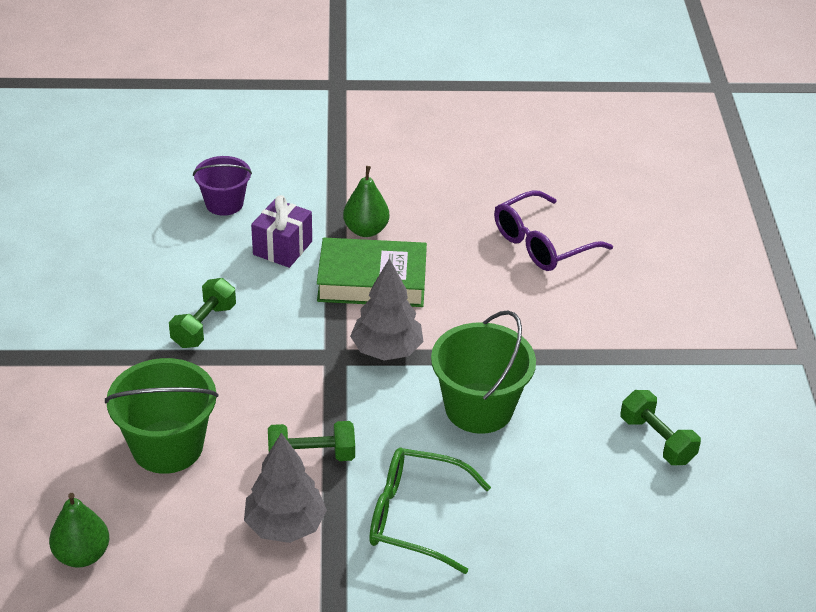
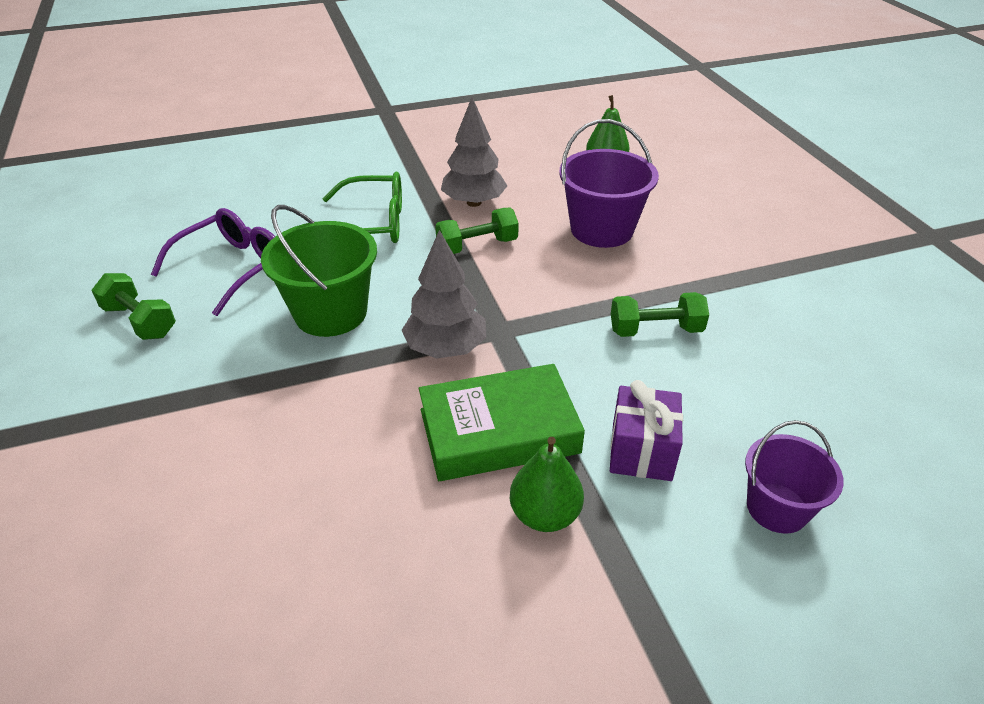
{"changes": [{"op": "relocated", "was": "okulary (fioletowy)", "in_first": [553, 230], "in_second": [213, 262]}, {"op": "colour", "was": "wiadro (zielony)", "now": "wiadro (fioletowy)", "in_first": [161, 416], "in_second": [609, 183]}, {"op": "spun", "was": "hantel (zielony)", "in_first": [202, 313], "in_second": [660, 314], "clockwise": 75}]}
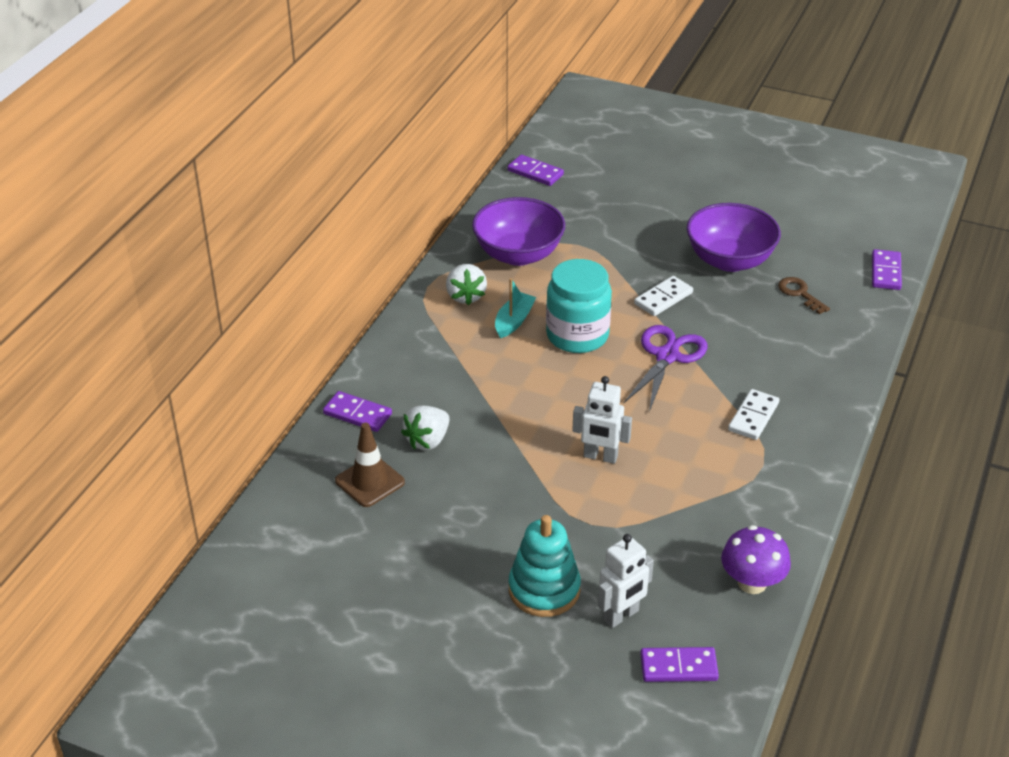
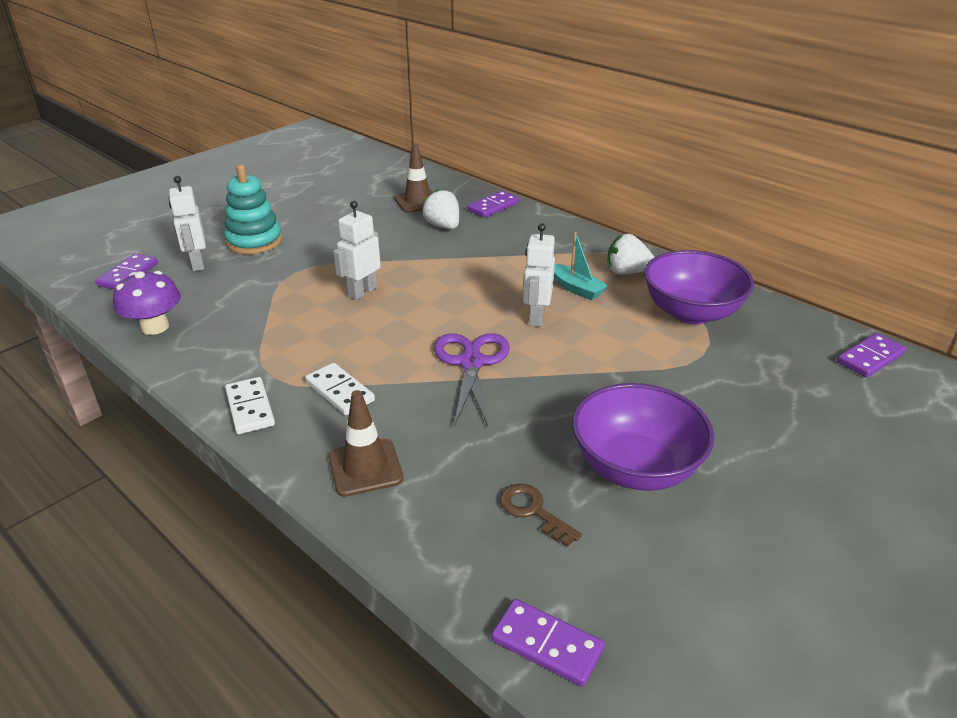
{"changes": [{"op": "relocated", "was": "kostka domina (biały)", "in_first": [663, 296], "in_second": [250, 405]}, {"op": "appeared", "now": "pachołek (brązowy)", "in_second": [365, 443]}, {"op": "spun", "was": "nożyczki (fioletowy)", "in_first": [665, 368], "in_second": [472, 379], "clockwise": -135}, {"op": "spun", "was": "klucz (brązowy)", "in_first": [804, 295], "in_second": [540, 515], "clockwise": -120}, {"op": "exchanged", "was": "słoik (turkusowy)", "now": "robot (biały)", "in_first": [579, 306], "in_second": [539, 275]}]}
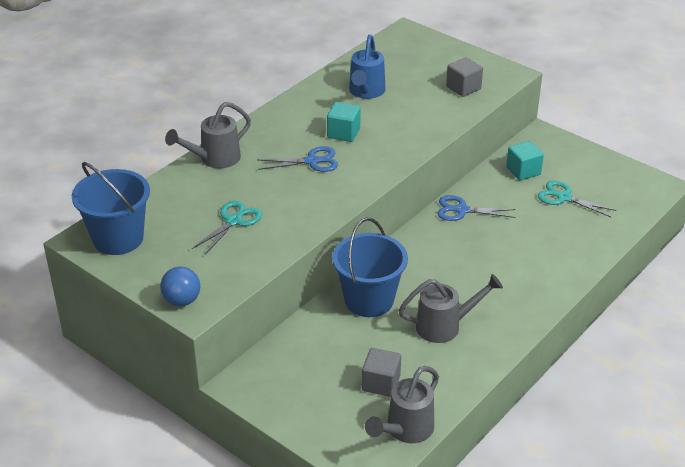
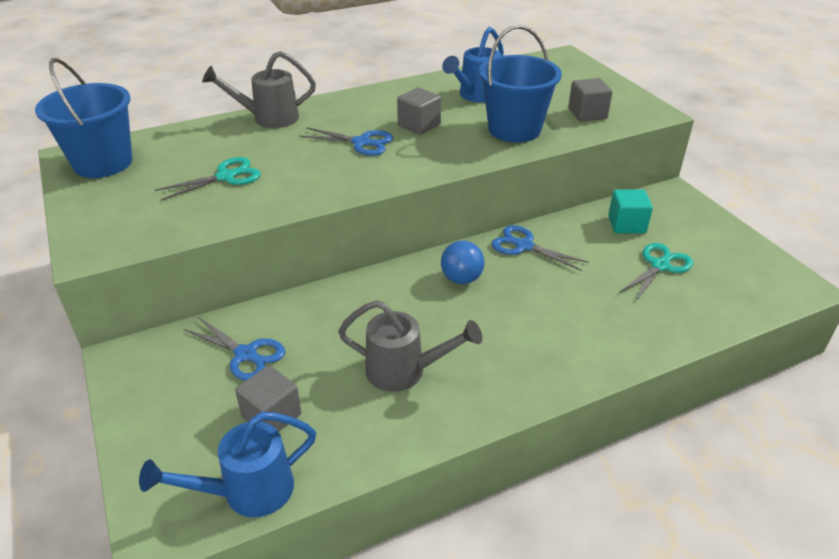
{"changes": [{"op": "colour", "was": "konewka (szary)", "now": "konewka (niebieski)", "in_first": [402, 404], "in_second": [227, 464]}, {"op": "appeared", "now": "nożyczki (niebieski)", "in_second": [234, 349]}, {"op": "colour", "was": "sześcian (turkusowy)", "now": "sześcian (szary)", "in_first": [344, 122], "in_second": [419, 111]}, {"op": "relocated", "was": "piłka (niebieski)", "in_first": [180, 286], "in_second": [463, 262]}, {"op": "relocated", "was": "wiadro (niebieski)", "in_first": [370, 267], "in_second": [520, 84]}, {"op": "spun", "was": "nożyczki (turkusowy)", "in_first": [577, 198], "in_second": [656, 272], "clockwise": 75}]}
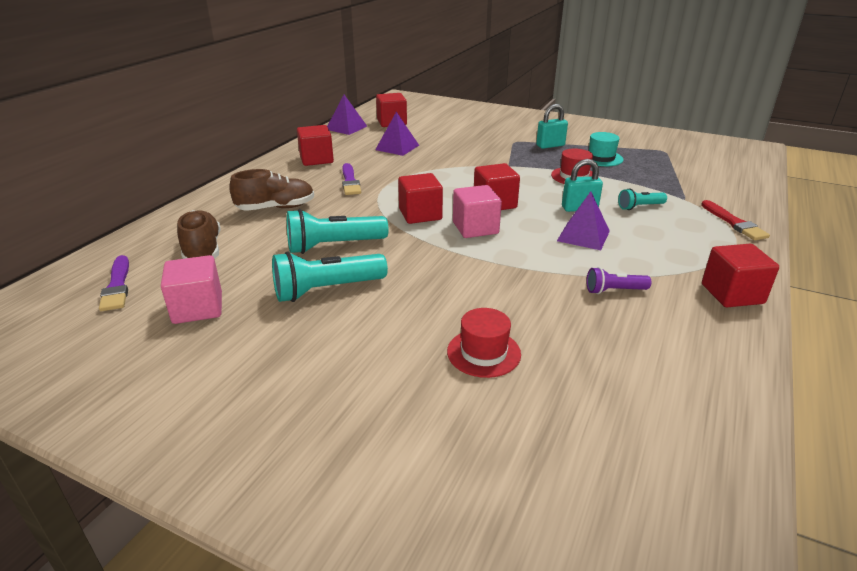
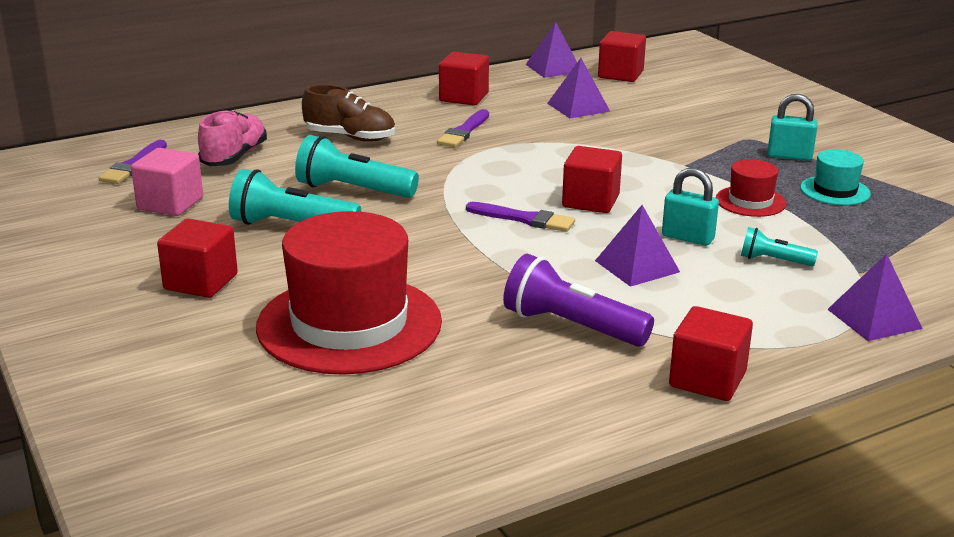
{"changes": [{"op": "relocated", "was": "sześcian (czerwony)", "in_first": [420, 198], "in_second": [197, 258]}, {"op": "colour", "was": "but (brązowy)", "now": "but (różowy)", "in_first": [199, 234], "in_second": [232, 138]}, {"op": "size", "was": "kapelusz (czerwony)", "in_first": [484, 343], "in_second": [349, 293], "ratio": 2.19}, {"op": "exchanged", "was": "sześcian (różowy)", "now": "pędzel (fioletowy)", "in_first": [477, 211], "in_second": [520, 217]}, {"op": "size", "was": "latarka (fioletowy)", "in_first": [618, 280], "in_second": [578, 300], "ratio": 1.82}, {"op": "exchanged", "was": "pędzel (czerwony)", "now": "piramida (fioletowy)", "in_first": [735, 220], "in_second": [875, 297]}]}
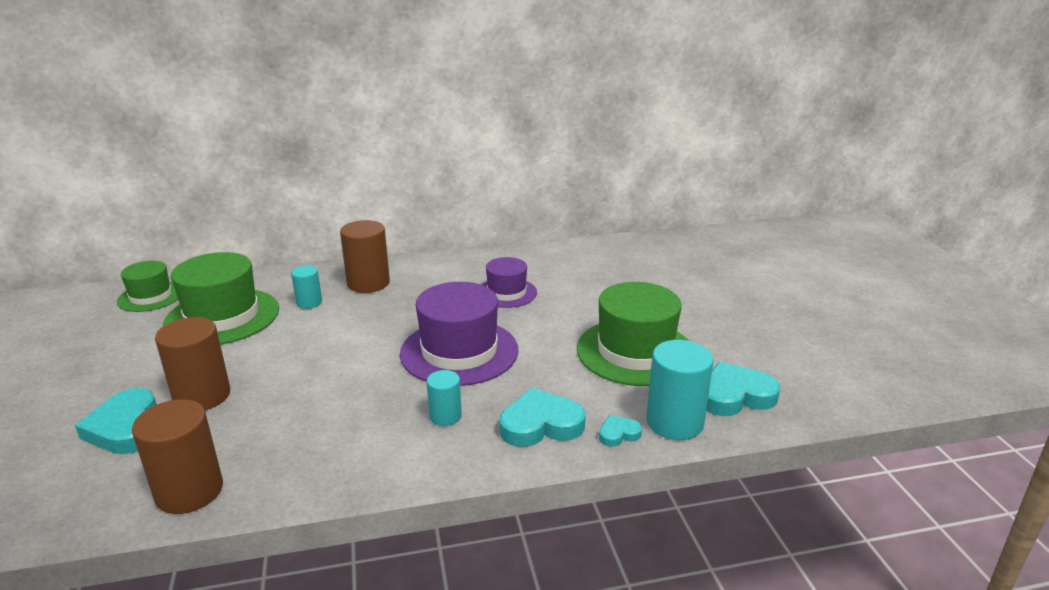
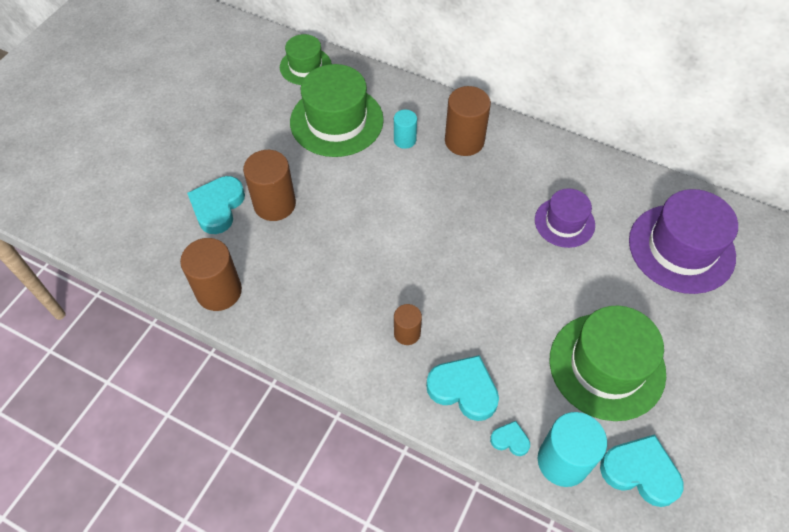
{"changes": [{"op": "colour", "was": "walec (turkusowy)", "now": "walec (brązowy)", "in_first": [444, 398], "in_second": [408, 324]}, {"op": "relocated", "was": "kapelusz (fioletowy)", "in_first": [459, 334], "in_second": [683, 241]}]}
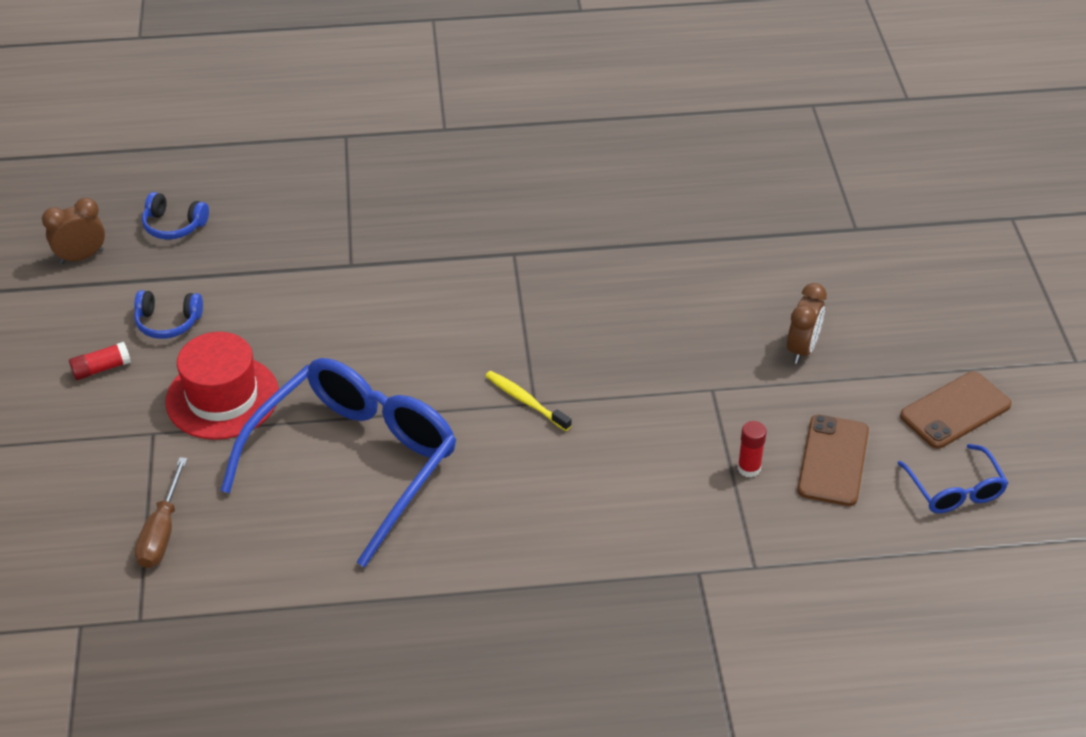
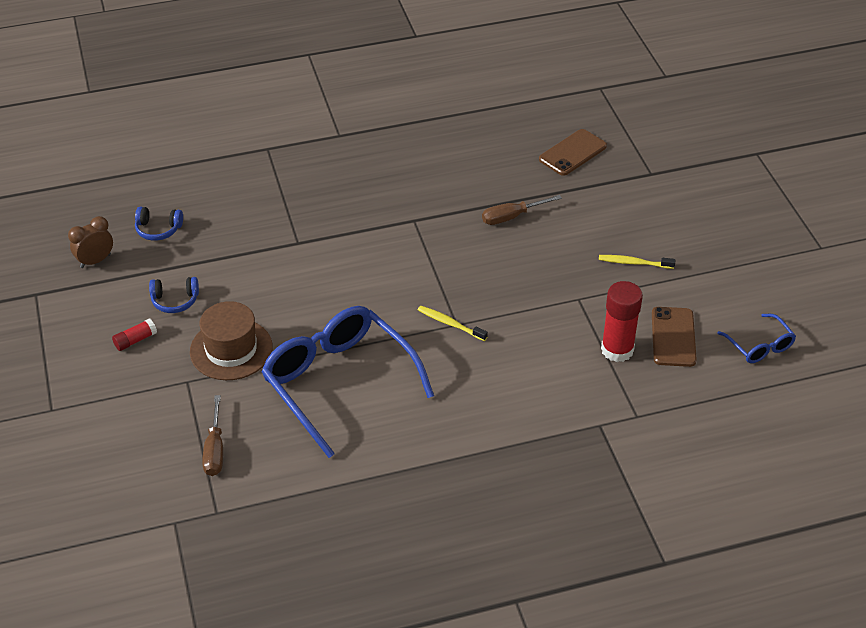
{"changes": [{"op": "colour", "was": "kapelusz (czerwony)", "now": "kapelusz (brązowy)", "in_first": [222, 386], "in_second": [231, 340]}, {"op": "spun", "was": "okulary (niebieski)", "in_first": [338, 462], "in_second": [347, 382], "clockwise": -60}, {"op": "appeared", "now": "śrubokręt (brązowy)", "in_second": [522, 210]}, {"op": "relocated", "was": "telefon (brązowy)", "in_first": [956, 410], "in_second": [573, 152]}, {"op": "exchanged", "was": "budzik (brązowy)", "now": "szczoteczka do zębów (żółty)", "in_first": [807, 323], "in_second": [637, 262]}, {"op": "size", "was": "klej w sztyfcie (czerwony)", "in_first": [752, 449], "in_second": [622, 321], "ratio": 1.98}]}
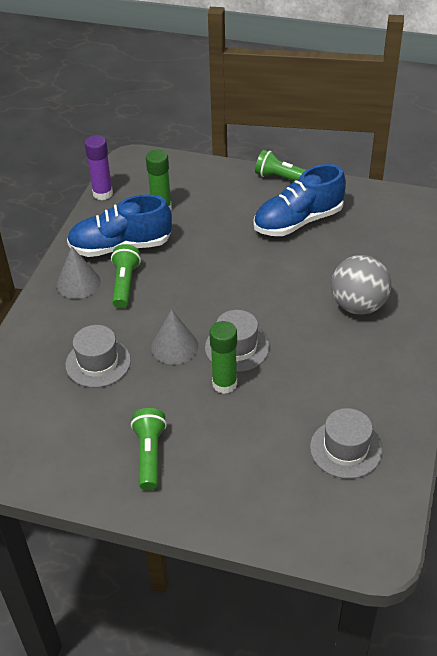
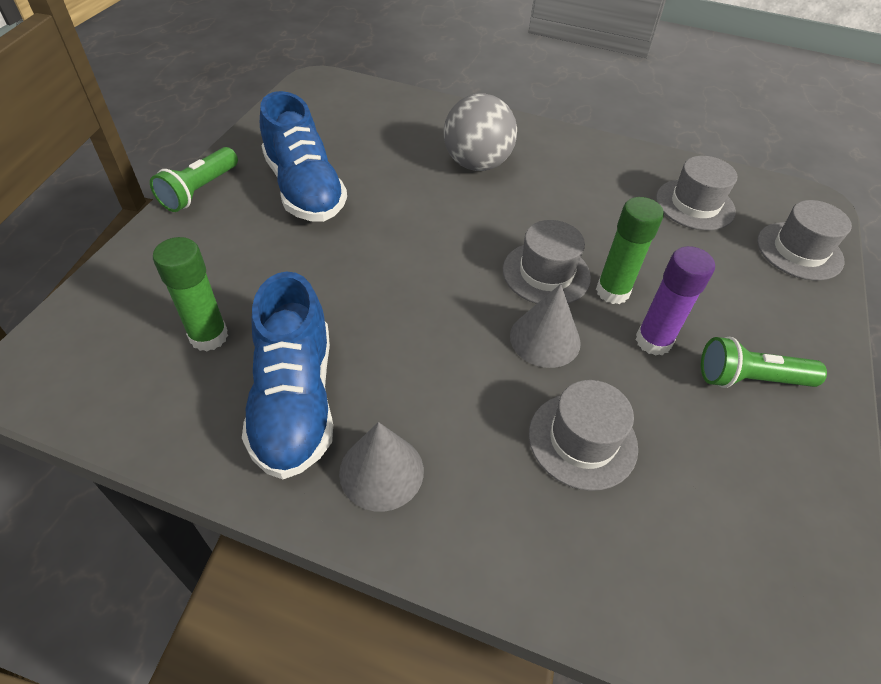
{"changes": [{"op": "relocated", "was": "klej w sztyfcie (fioletowy)", "in_first": [98, 167], "in_second": [675, 301]}, {"op": "appeared", "now": "kapelusz (szary)", "in_second": [804, 240]}, {"op": "missing", "was": "latarka (zielony)", "in_first": [126, 276]}]}
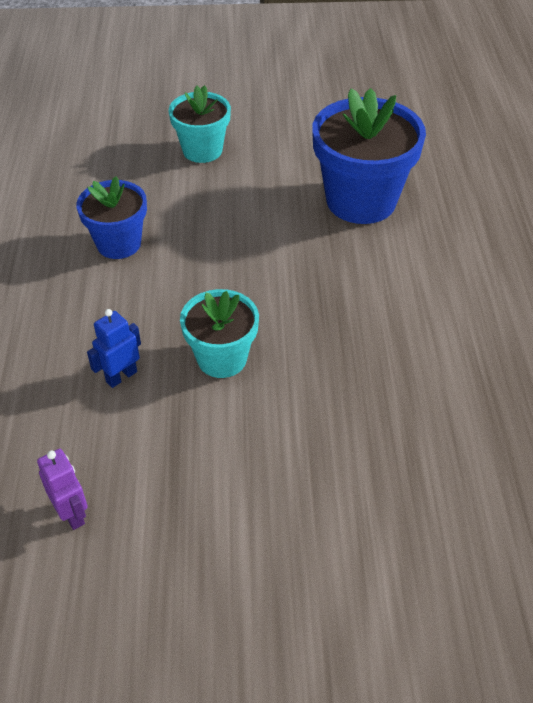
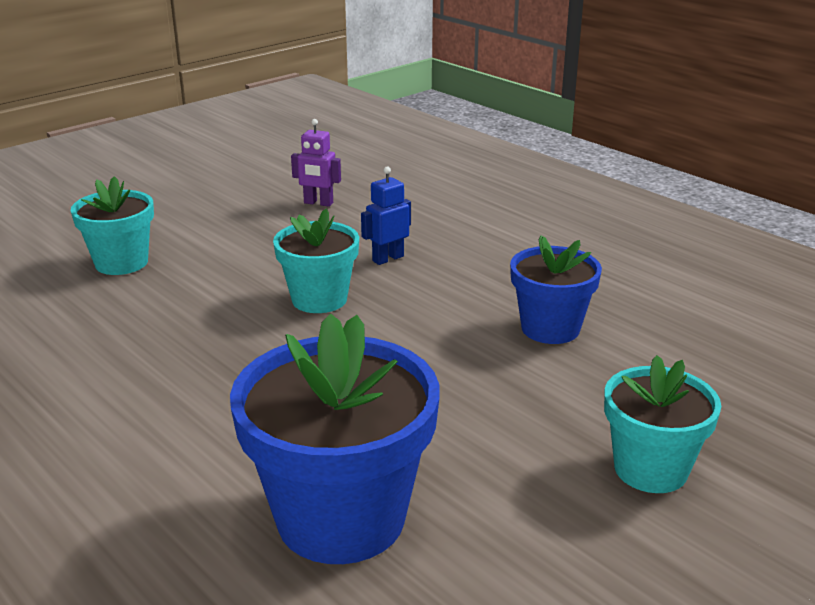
{"changes": [{"op": "appeared", "now": "doniczka (turkusowy)", "in_second": [112, 225]}, {"op": "spun", "was": "robot (niebieski)", "in_first": [114, 348], "in_second": [386, 215], "clockwise": -135}]}
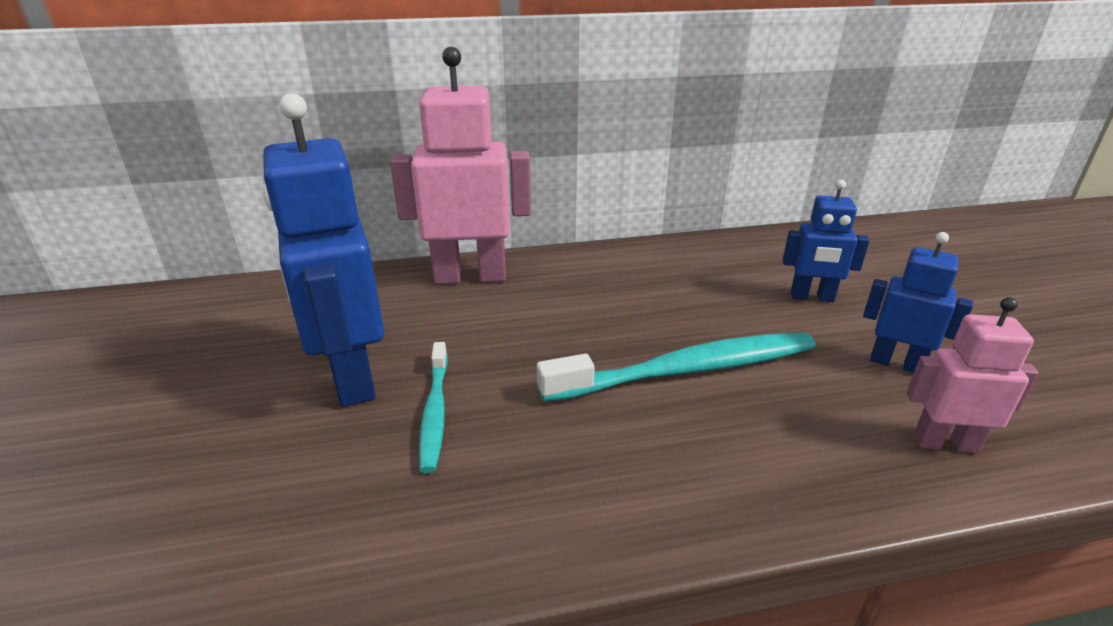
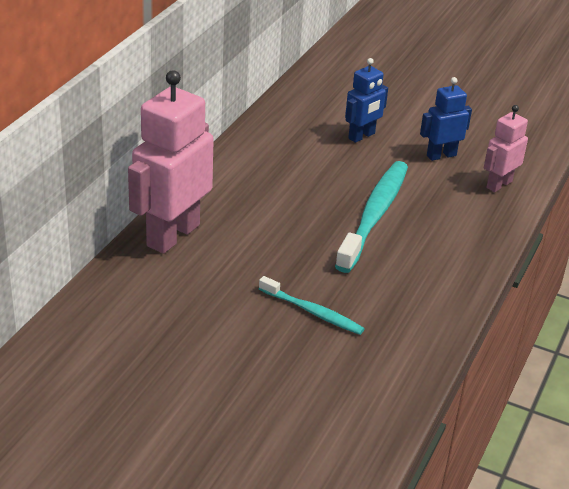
{"changes": [{"op": "missing", "was": "robot (niebieski)", "in_first": [323, 250]}]}
